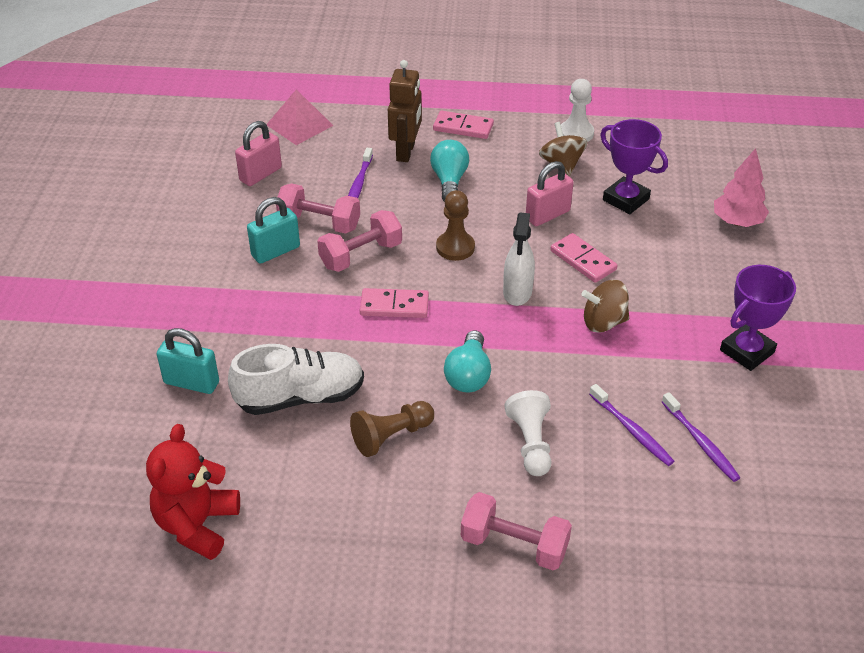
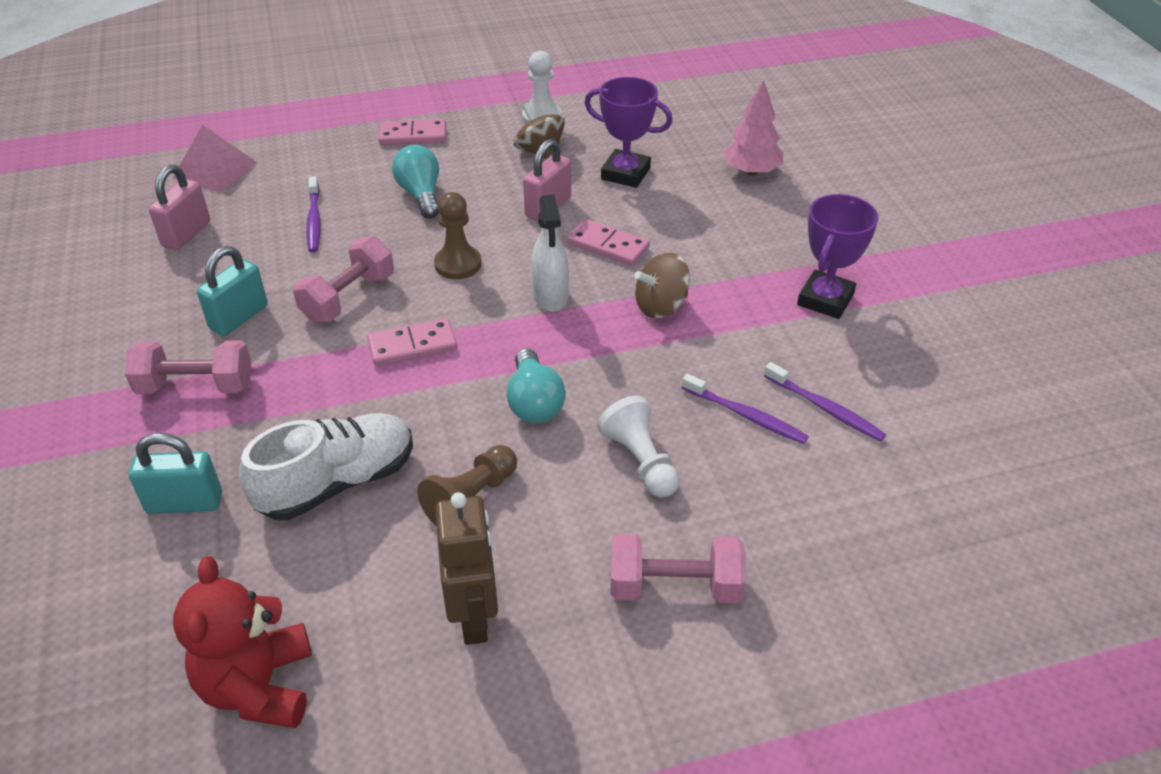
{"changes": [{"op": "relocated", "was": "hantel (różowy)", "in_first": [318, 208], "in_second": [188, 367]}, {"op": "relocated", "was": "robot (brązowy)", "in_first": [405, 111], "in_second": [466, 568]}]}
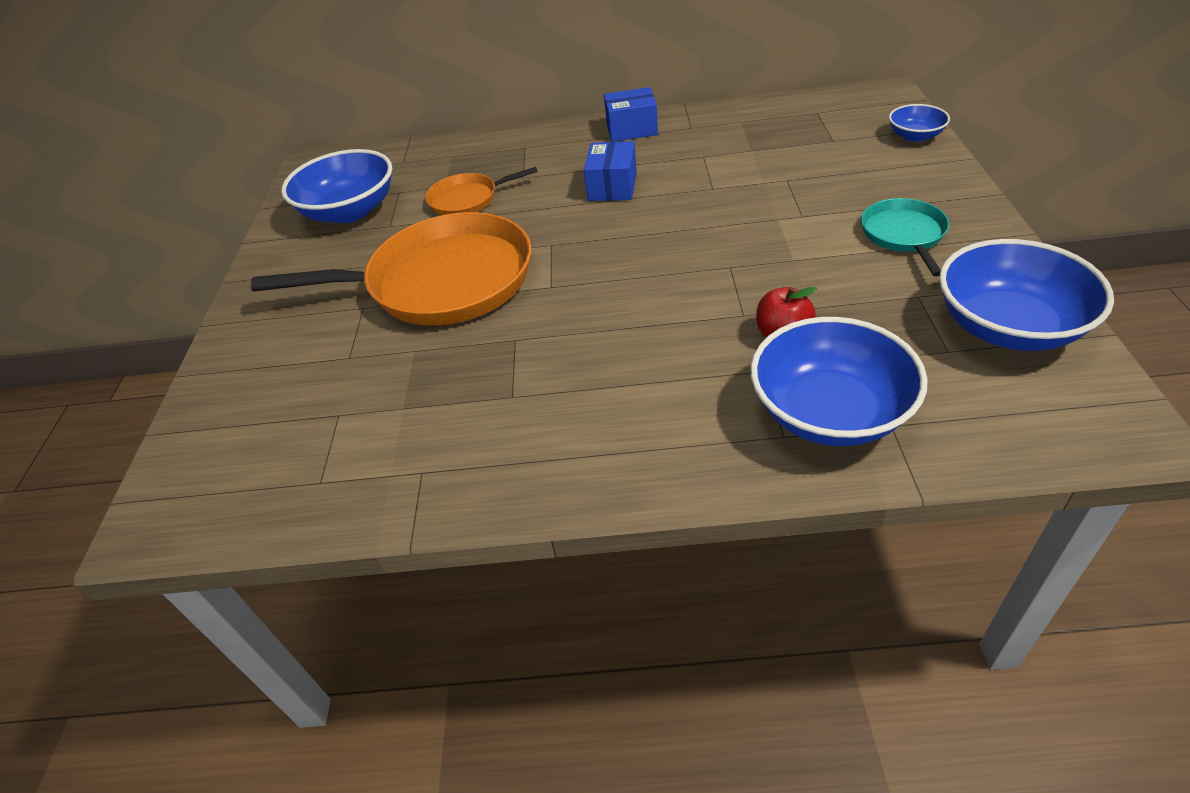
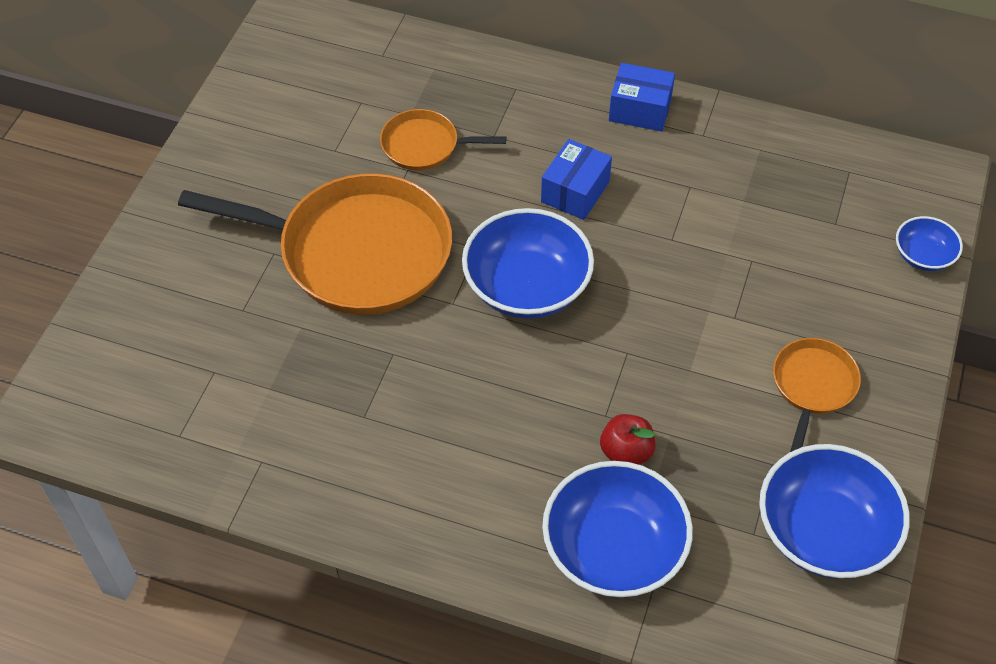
{"changes": [{"op": "relocated", "was": "miska (niebieski)", "in_first": [336, 186], "in_second": [528, 263]}, {"op": "colour", "was": "patelnia (turkusowy)", "now": "patelnia (pomarańczowy)", "in_first": [905, 237], "in_second": [817, 395]}]}
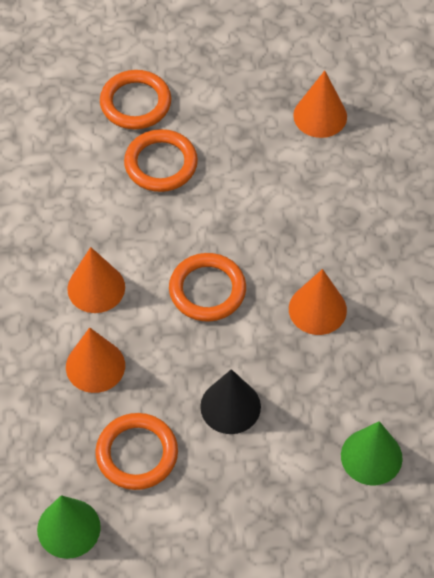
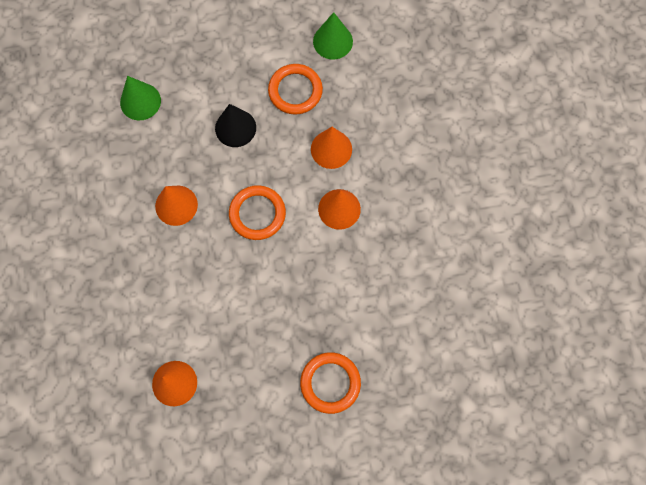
{"changes": [{"op": "missing", "was": "pierścień (pomarańczowy)", "in_first": [161, 160]}]}
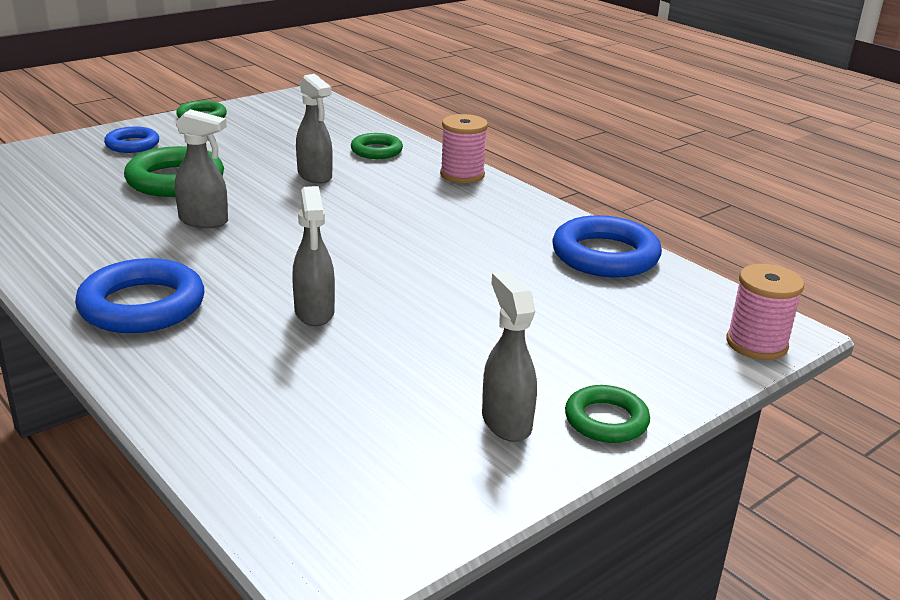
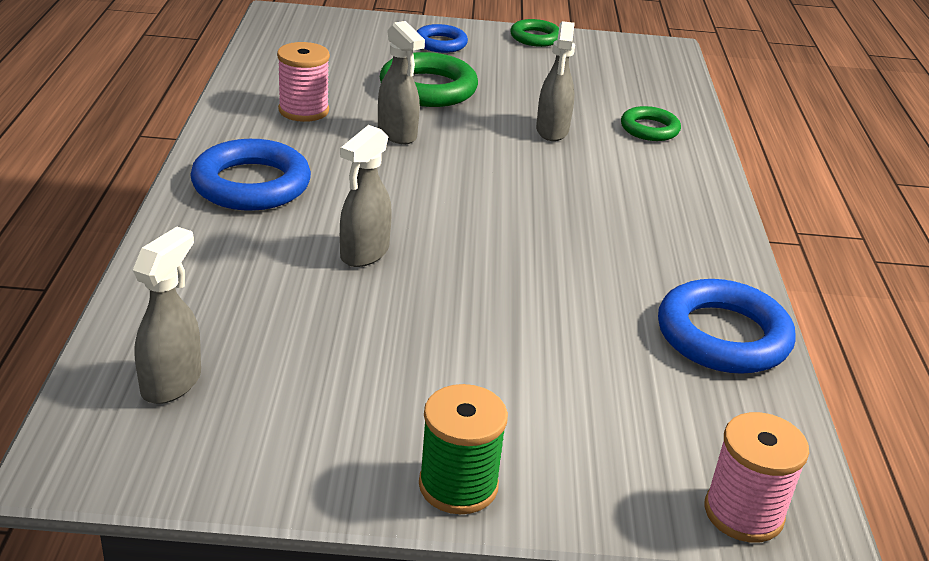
{"changes": [{"op": "relocated", "was": "spryskiwacz (szary)", "in_first": [509, 356], "in_second": [167, 315]}, {"op": "relocated", "was": "szpulka (różowy)", "in_first": [464, 148], "in_second": [303, 82]}, {"op": "exchanged", "was": "pierścień (zielony)", "now": "szpulka (zielony)", "in_first": [607, 414], "in_second": [463, 449]}]}
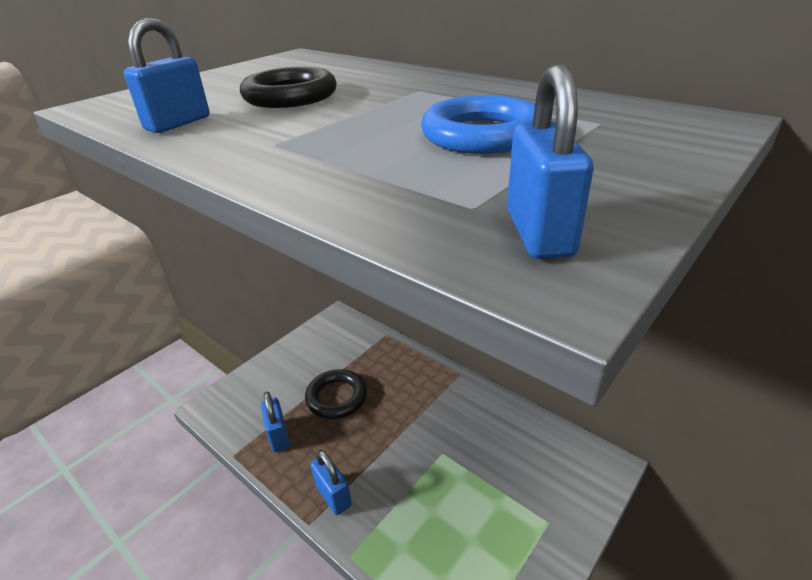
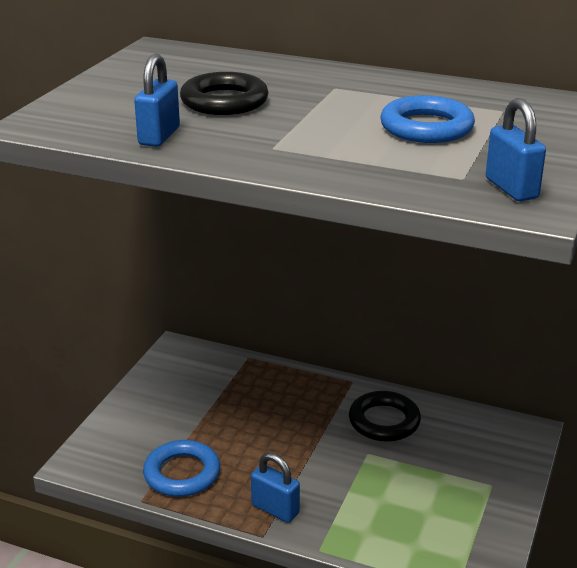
{"changes": [{"op": "exchanged", "was": "kłódka (niebieski)", "now": "pierścień (niebieski)", "in_first": [275, 422], "in_second": [181, 468]}, {"op": "relocated", "was": "pierścień (czarny)", "in_first": [336, 394], "in_second": [385, 416]}]}
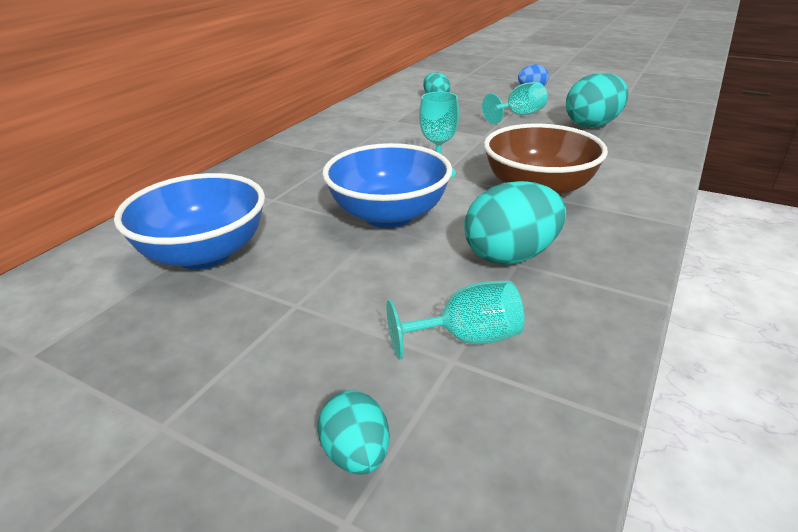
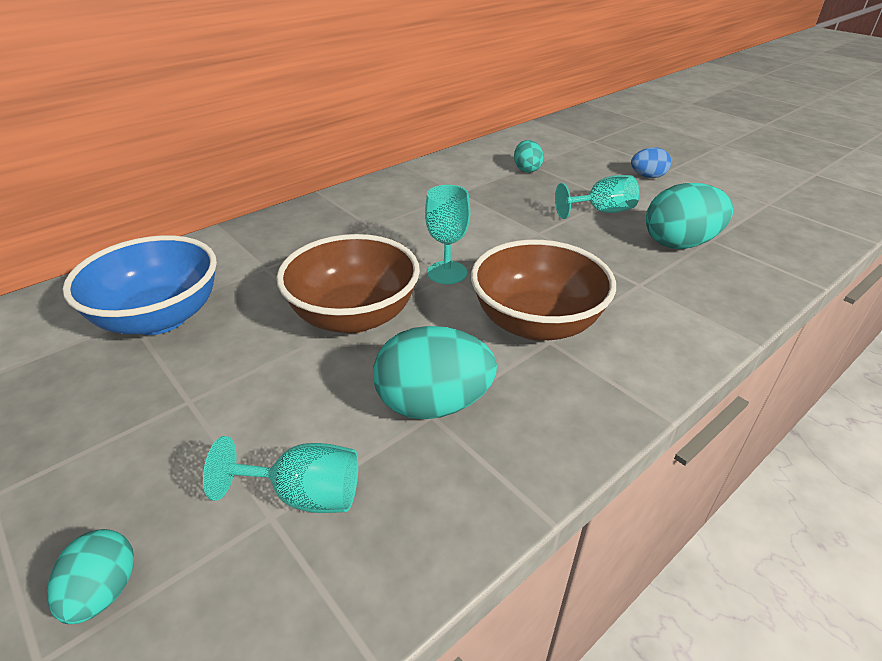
{"changes": [{"op": "colour", "was": "miska (niebieski)", "now": "miska (brązowy)", "in_first": [387, 185], "in_second": [348, 283]}]}
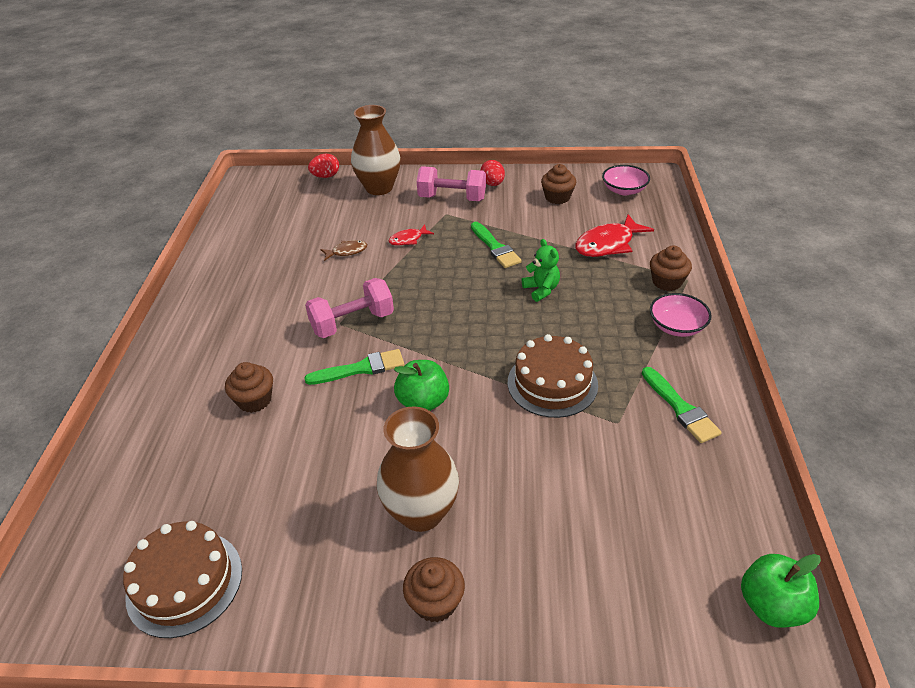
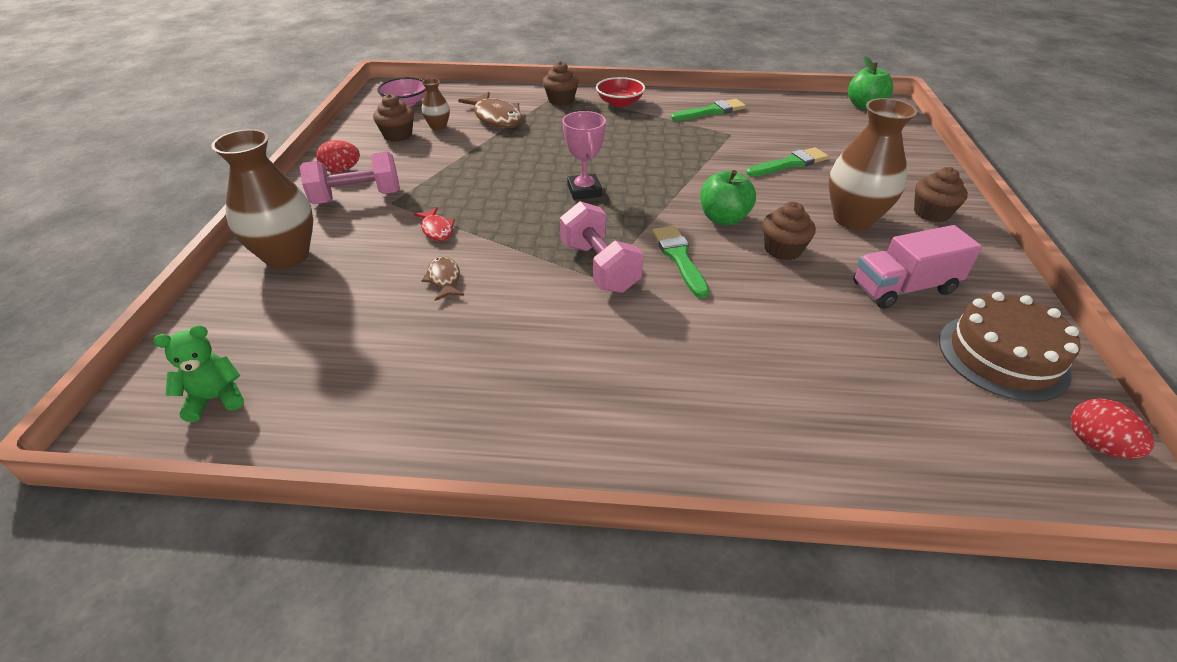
{"changes": [{"op": "relocated", "was": "miś (zielony)", "in_first": [541, 270], "in_second": [198, 373]}, {"op": "spun", "was": "hantel (różowy)", "in_first": [451, 183], "in_second": [350, 178], "clockwise": 60}, {"op": "appeared", "now": "wazon (brązowy)", "in_second": [436, 104]}, {"op": "colour", "was": "ryba (czerwony)", "now": "ryba (brązowy)", "in_first": [614, 235], "in_second": [490, 110]}, {"op": "appeared", "now": "puchar (różowy)", "in_second": [584, 155]}, {"op": "colour", "was": "miska (różowy)", "now": "miska (czerwony)", "in_first": [681, 315], "in_second": [620, 92]}, {"op": "relocated", "was": "pędzel (zielony)", "in_first": [496, 245], "in_second": [787, 162]}, {"op": "relocated", "was": "muffinka (brązowy)", "in_first": [249, 387], "in_second": [789, 231]}, {"op": "appeared", "now": "ciężarówka (różowy)", "in_second": [917, 267]}, {"op": "relocated", "was": "jajko (czerwony)", "in_first": [323, 166], "in_second": [1112, 429]}, {"op": "missing", "was": "tort (brązowy)", "in_first": [553, 376]}]}
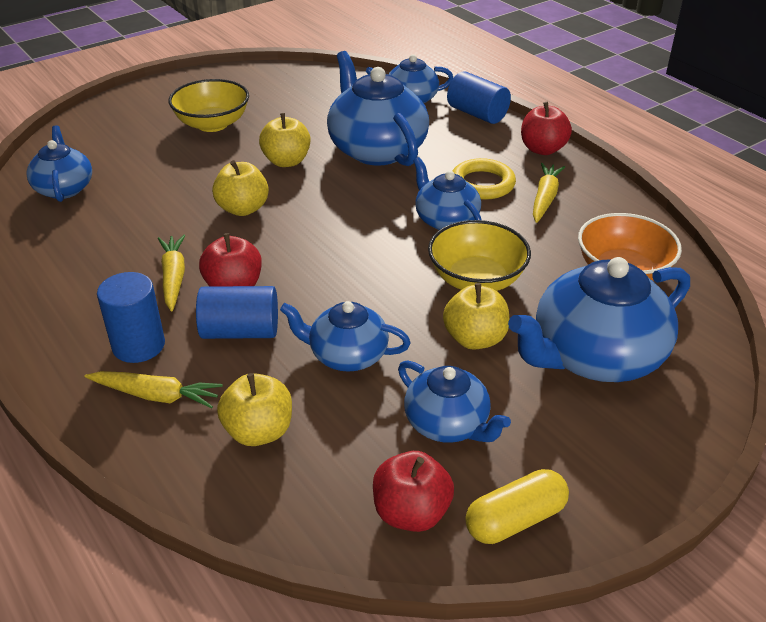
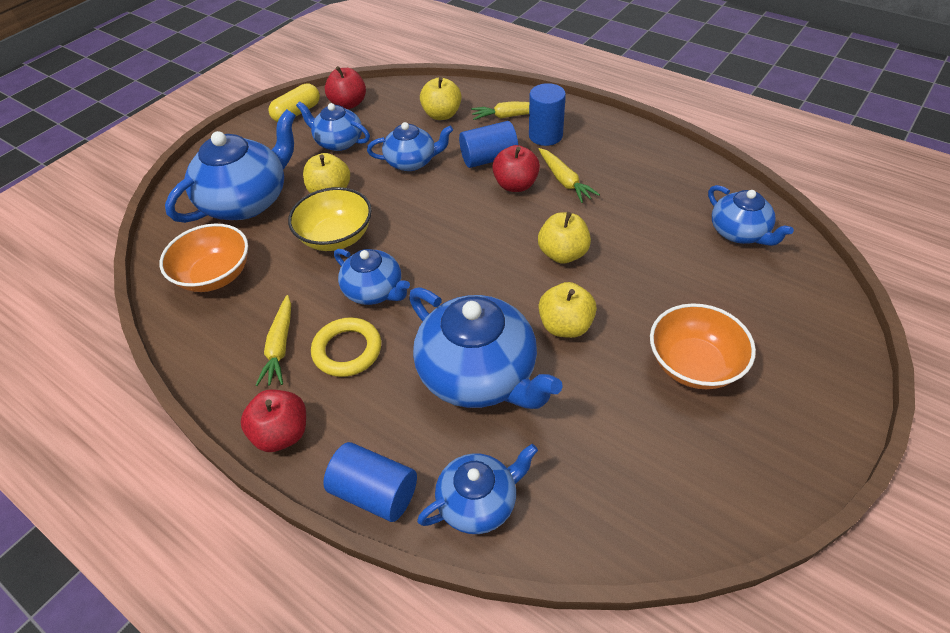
{"changes": [{"op": "colour", "was": "miska (żółty)", "now": "miska (pomarańczowy)", "in_first": [208, 105], "in_second": [703, 346]}]}
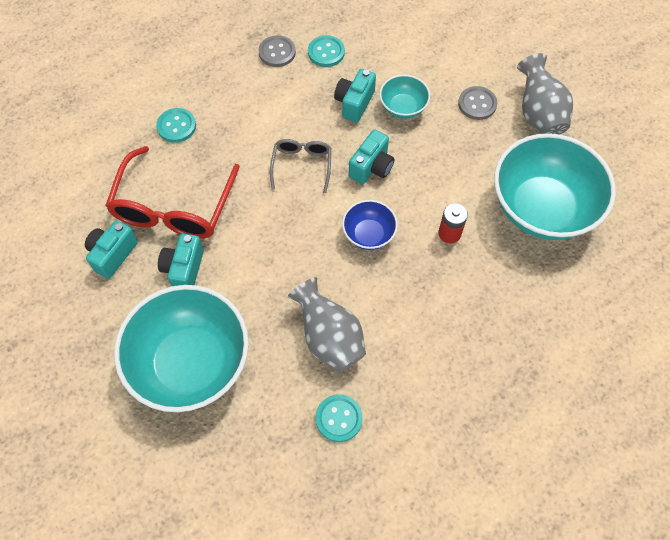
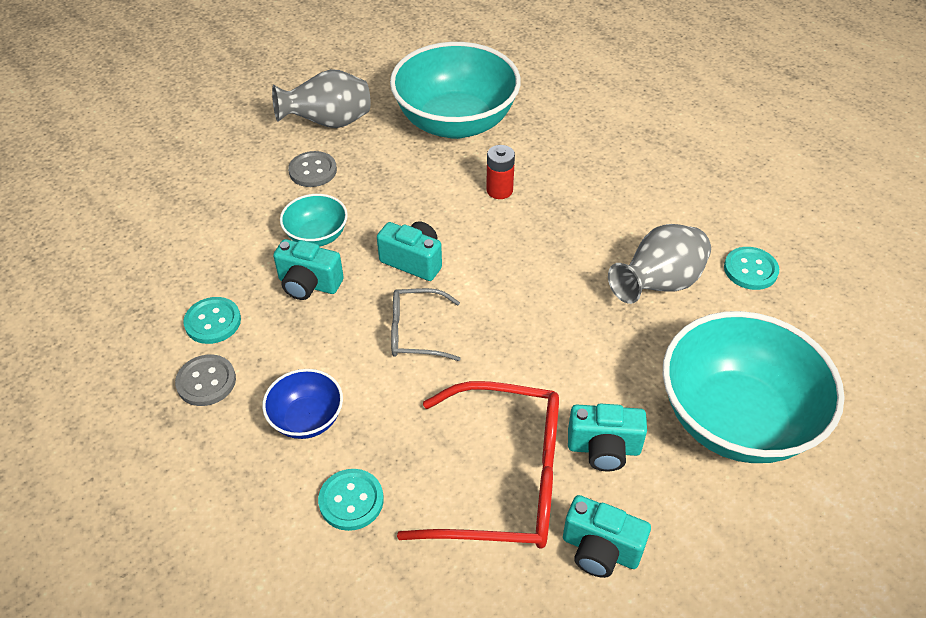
{"changes": [{"op": "relocated", "was": "miska (niebieski)", "in_first": [370, 225], "in_second": [302, 404]}]}
